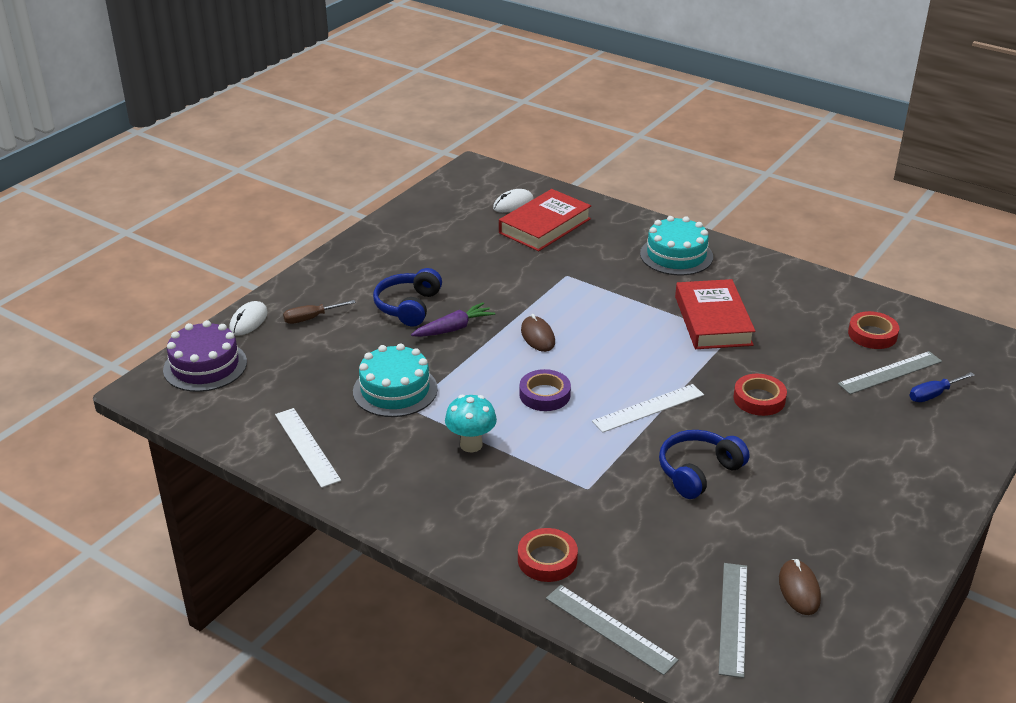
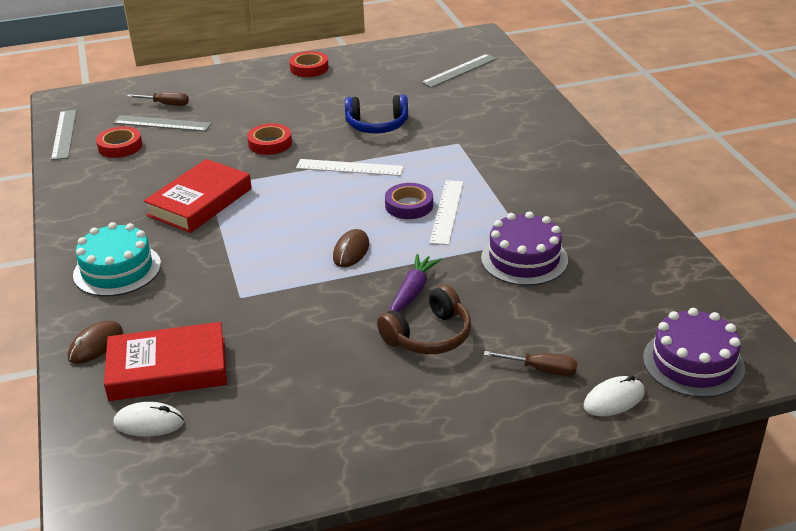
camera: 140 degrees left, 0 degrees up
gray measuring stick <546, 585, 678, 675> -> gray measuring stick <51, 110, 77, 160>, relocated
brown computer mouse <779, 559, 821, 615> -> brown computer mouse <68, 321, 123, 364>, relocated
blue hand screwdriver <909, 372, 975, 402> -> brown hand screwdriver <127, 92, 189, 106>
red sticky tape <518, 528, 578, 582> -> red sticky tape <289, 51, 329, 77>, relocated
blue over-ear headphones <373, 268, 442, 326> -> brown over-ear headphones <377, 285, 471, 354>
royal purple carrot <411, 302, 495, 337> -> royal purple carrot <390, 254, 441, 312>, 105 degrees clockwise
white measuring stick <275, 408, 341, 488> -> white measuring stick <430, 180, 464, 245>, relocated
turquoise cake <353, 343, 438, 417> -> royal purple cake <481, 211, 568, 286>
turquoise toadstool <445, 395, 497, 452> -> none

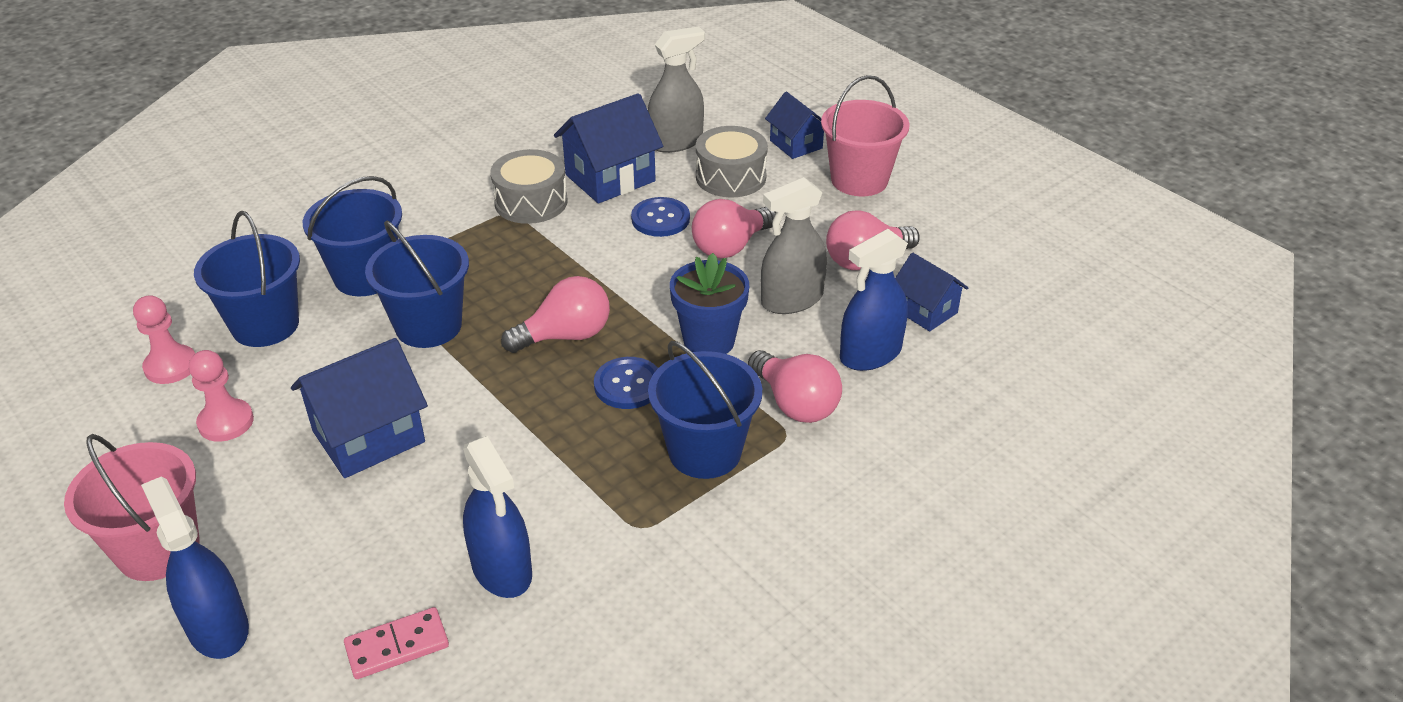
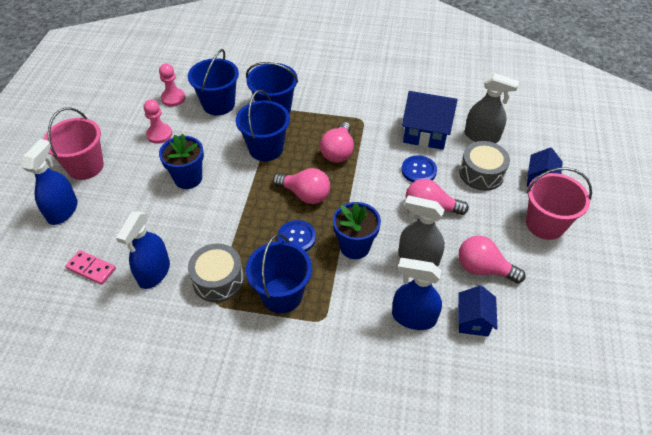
camera: 50 degrees right, 10 degrees up
blue house <291, 338, 428, 478> -> blue flower pot <159, 134, 204, 189>
gray snare drum <490, 149, 568, 224> -> gray snare drum <188, 243, 244, 302>, relocated
rose-pink bulb <748, 350, 842, 423> -> rose-pink bulb <320, 122, 354, 163>, relocated

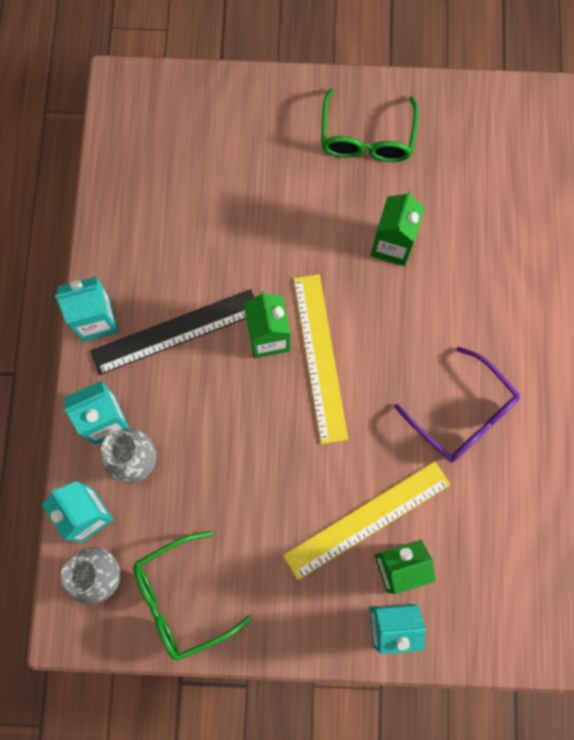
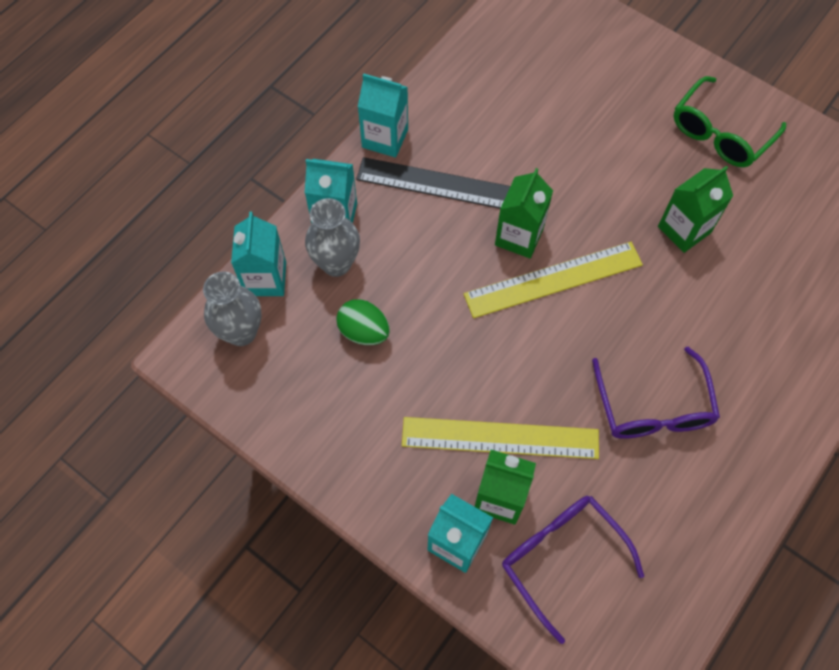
camera: 35 degrees right, 10 degrees down
none -> green egg shape <336, 299, 390, 345>
golden measuring stick <294, 274, 348, 444> -> golden measuring stick <464, 242, 643, 318>, 45 degrees clockwise
none -> royal purple eyeglasses <502, 496, 644, 644>
green eyeglasses <133, 531, 252, 661> -> none

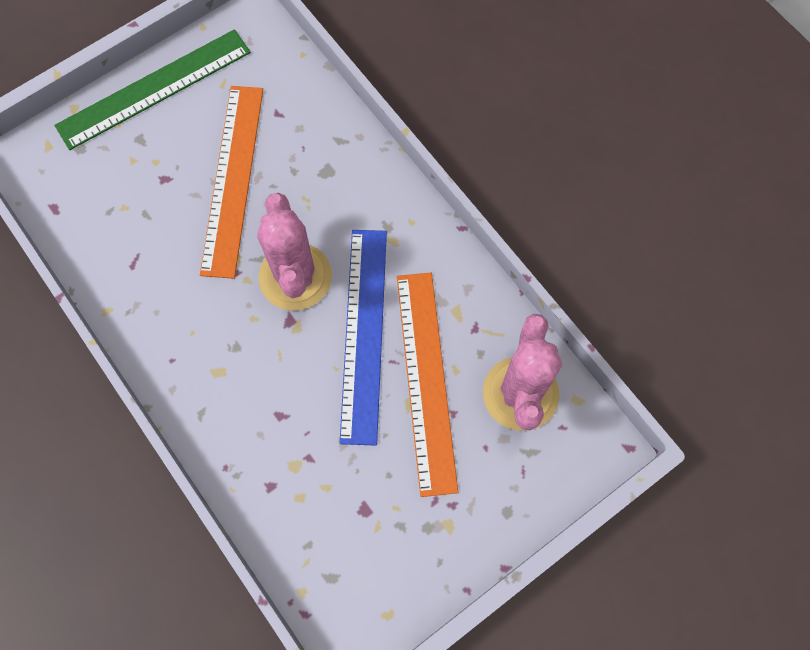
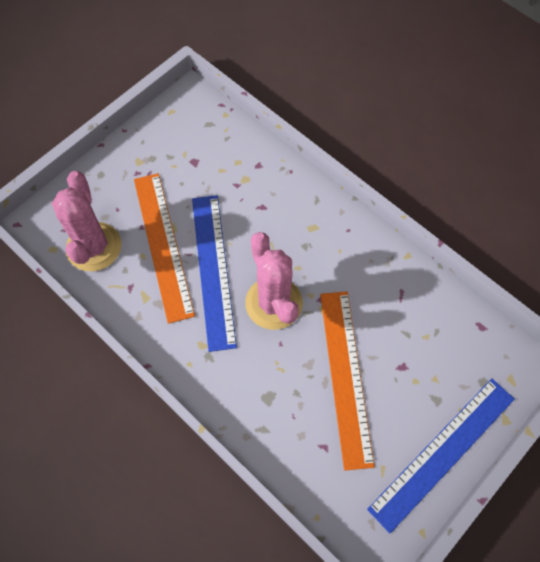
camera: 170 degrees right, 5 degrees down
green measuring stick <54, 29, 251, 150> -> blue measuring stick <367, 379, 515, 533>

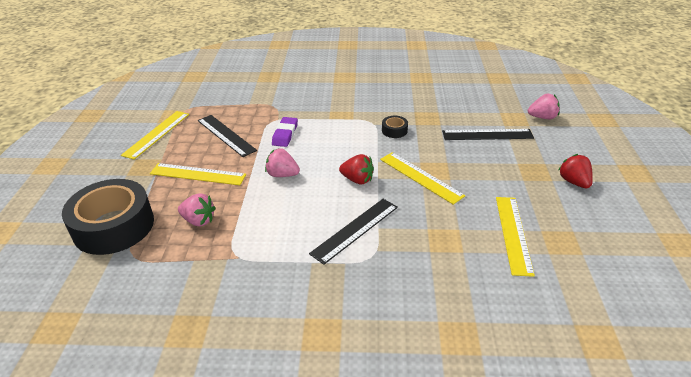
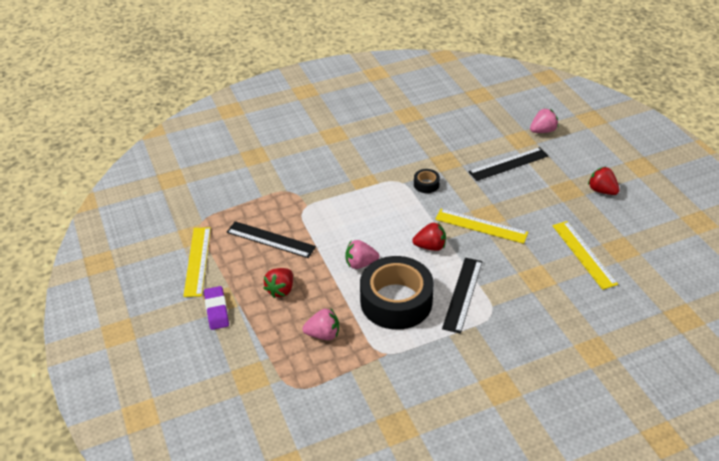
camera: 25 degrees left, 5 degrees up
royal purple gum eraser <272, 117, 298, 147> -> royal purple gum eraser <204, 286, 229, 330>, relocated
golden measuring stick <150, 163, 246, 185> -> red berry <264, 268, 293, 298>
ebony sticky tape <62, 179, 154, 255> -> ebony sticky tape <360, 256, 434, 330>, relocated

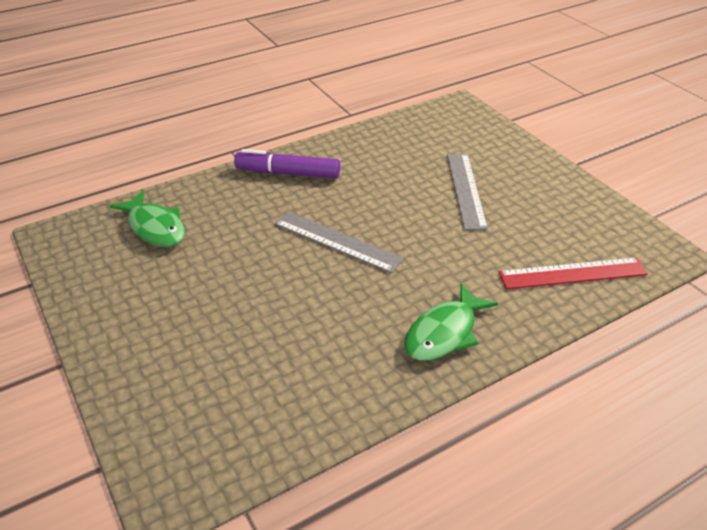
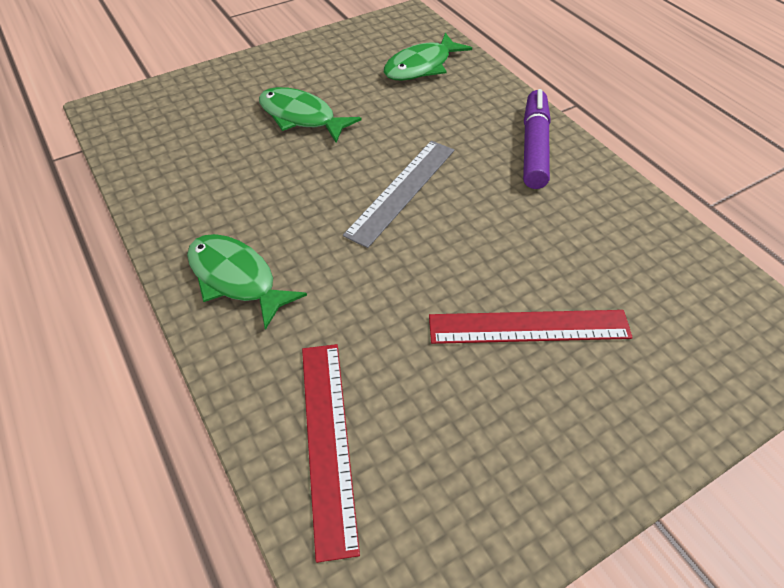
camera: 90 degrees right, 10 degrees up
none -> green fish <259, 87, 361, 143>
gray measuring stick <447, 154, 488, 230> -> red measuring stick <429, 310, 633, 344>

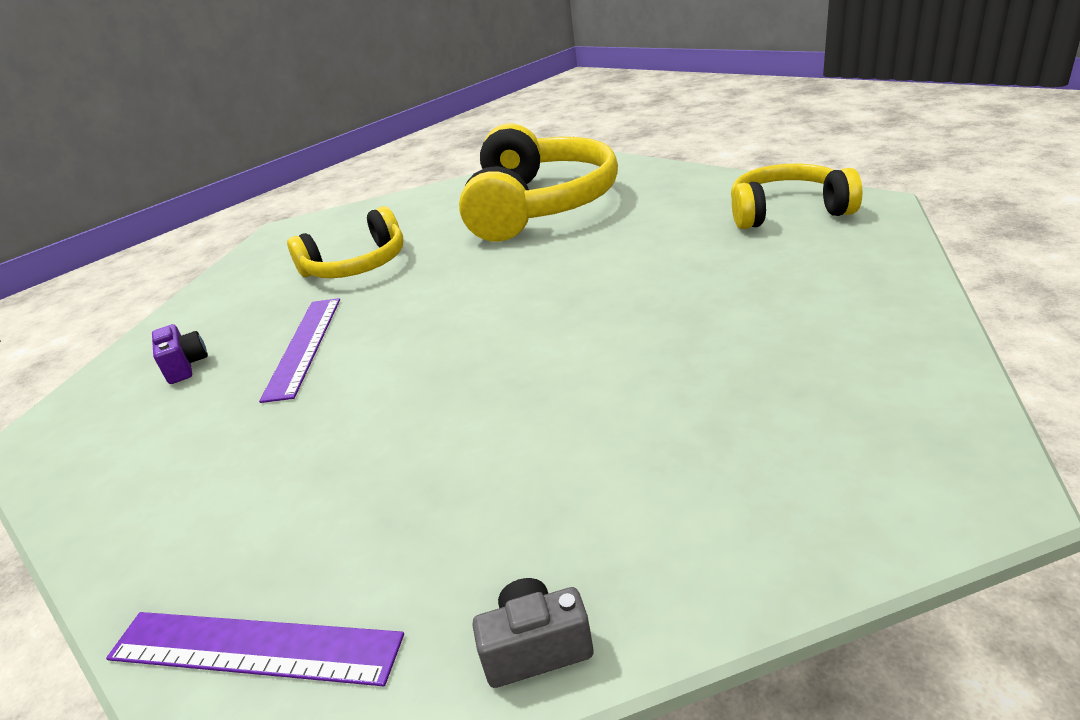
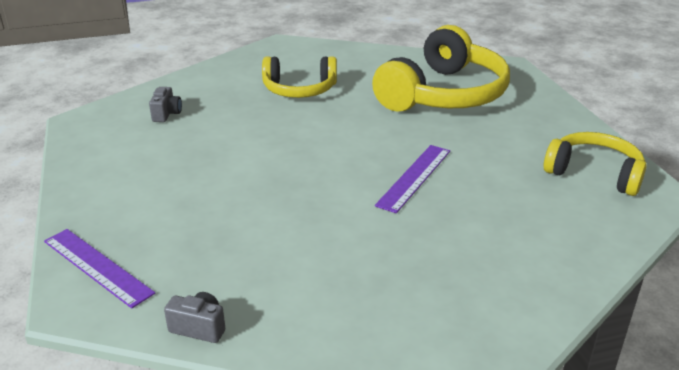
camera: 25 degrees right, 0 degrees up
royal purple photo camera <152, 324, 208, 384> -> gray photo camera <149, 87, 182, 122>
royal purple measuring stick <259, 298, 340, 403> -> royal purple measuring stick <375, 145, 450, 213>, relocated

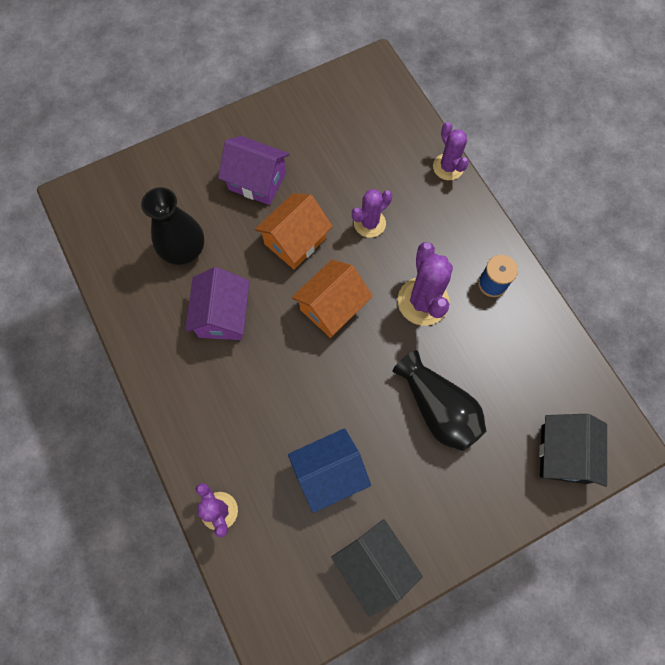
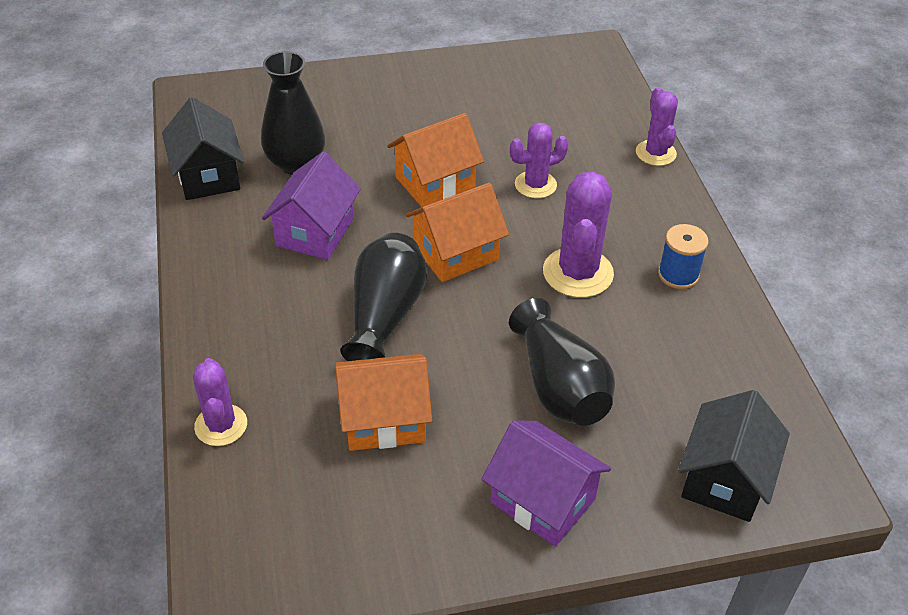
camera: 15 degrees right, 25 degrees down
ebony house <331, 519, 423, 617> -> ebony house <162, 97, 244, 200>, relocated
blue house <288, 428, 371, 513> -> bright orange house <335, 354, 433, 451>
none -> ebony tall vase <340, 233, 427, 361>
royal purple house <218, 136, 289, 205> -> royal purple house <482, 420, 611, 547>, relocated

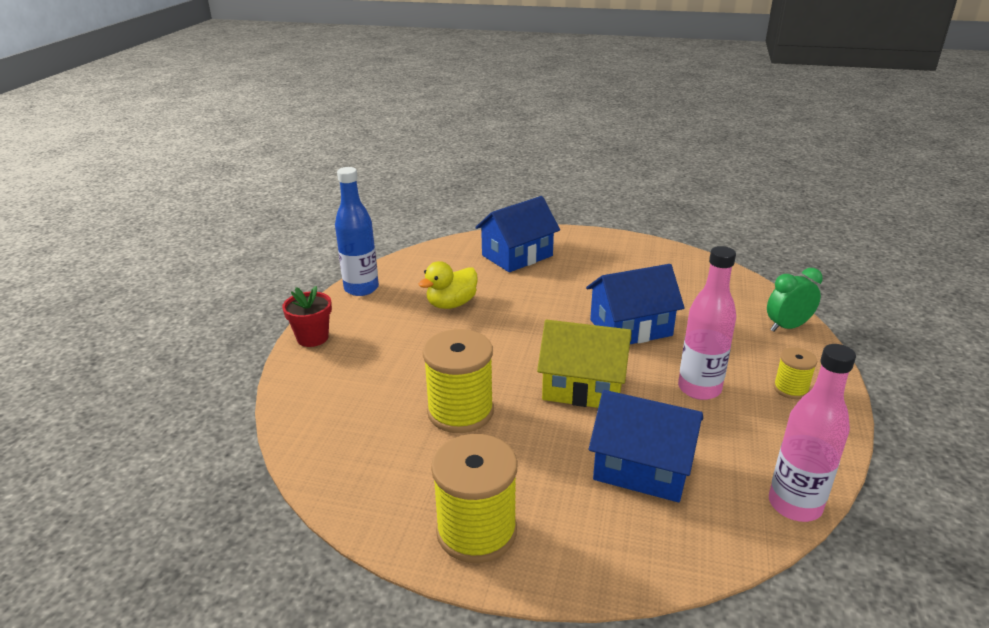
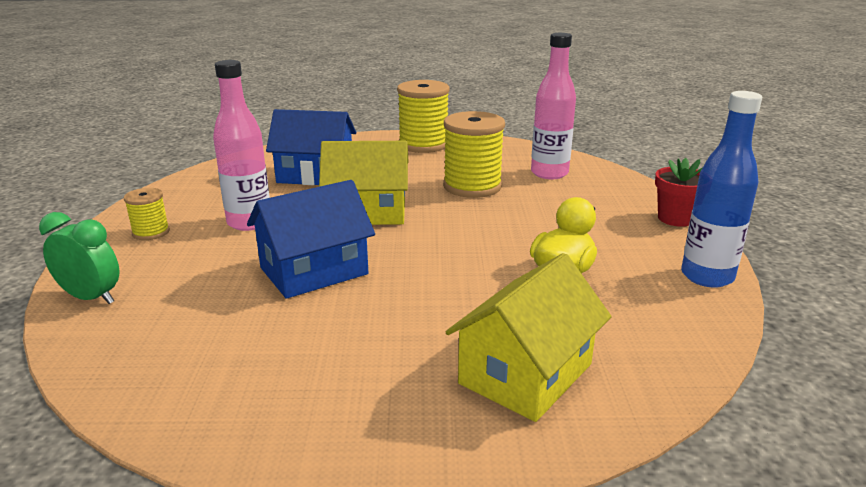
camera: 165 degrees right, 5 degrees down
green alarm clock <767, 268, 823, 332> -> green alarm clock <39, 212, 119, 304>, 120 degrees counterclockwise
blue house <475, 196, 560, 272> -> golden house <446, 253, 612, 422>
rose-pink bottle <769, 344, 856, 522> -> rose-pink bottle <531, 33, 576, 179>, relocated

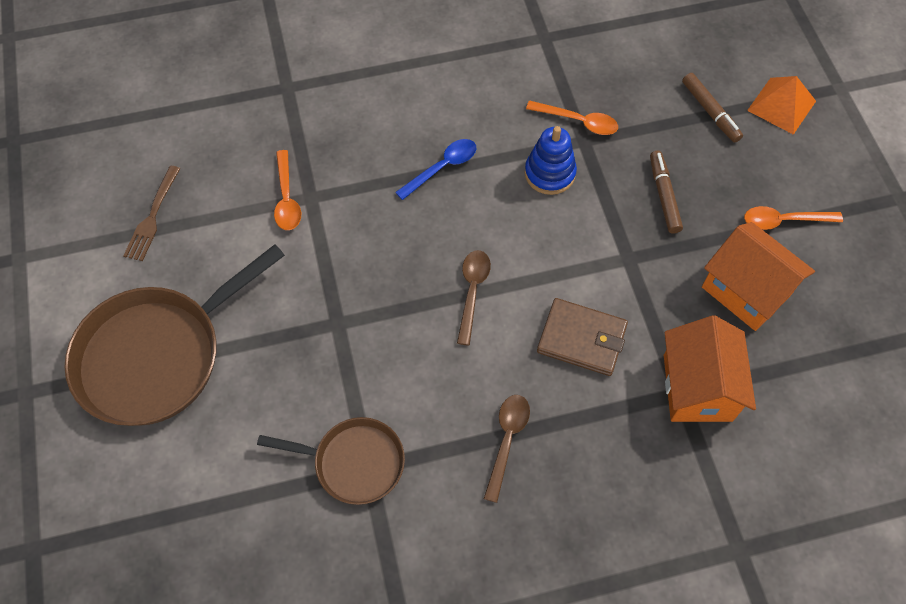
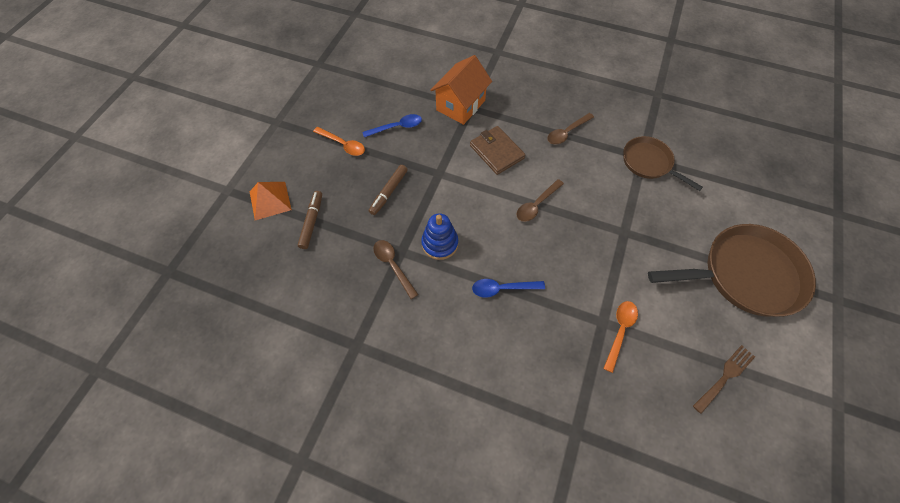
camera: 145 degrees left, 0 degrees up
bright orange house <702, 222, 815, 331> -> blue teaspoon <362, 114, 422, 137>
bright orange teaspoon <526, 101, 618, 135> -> brown teaspoon <373, 240, 418, 299>

